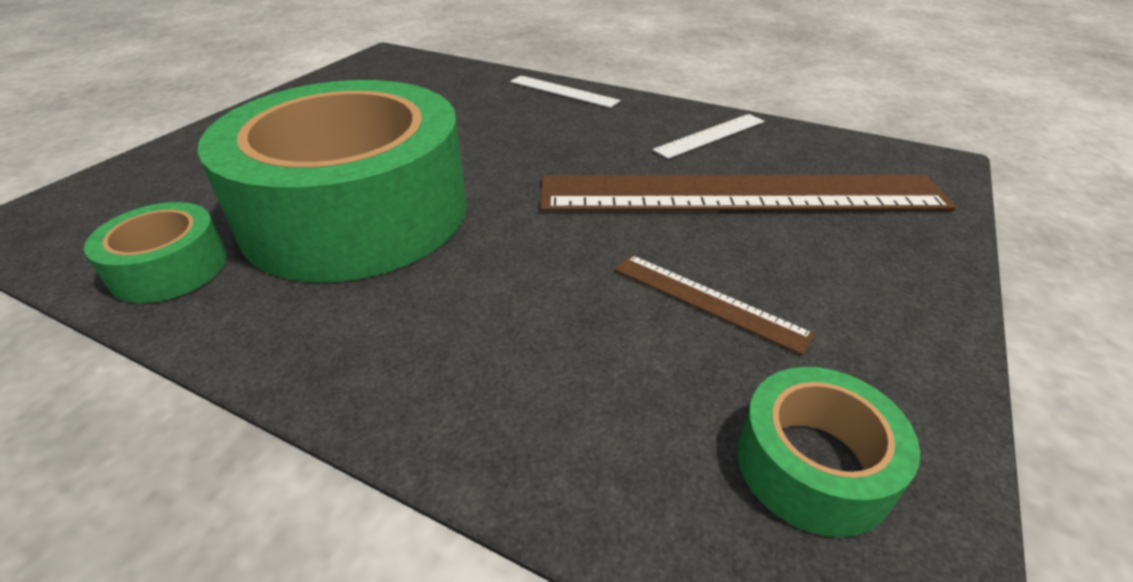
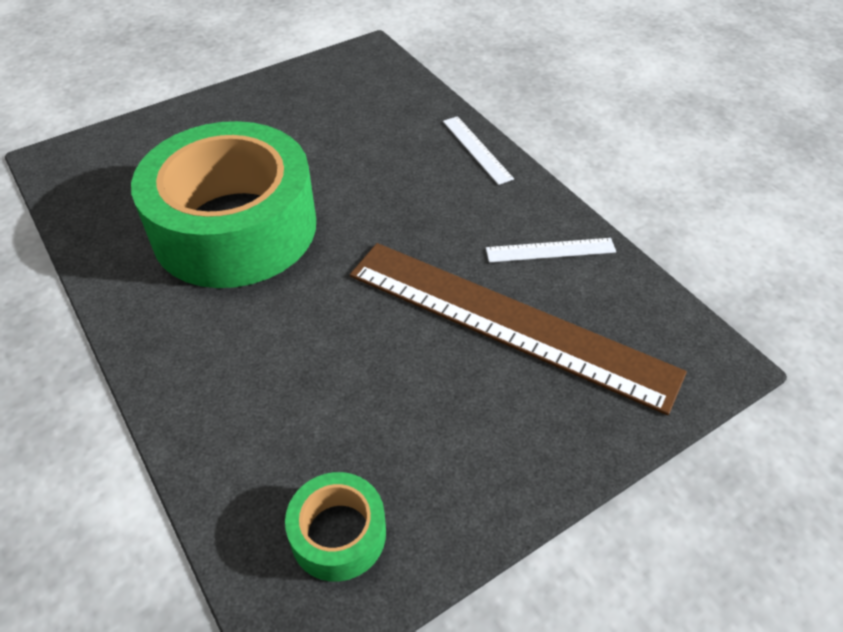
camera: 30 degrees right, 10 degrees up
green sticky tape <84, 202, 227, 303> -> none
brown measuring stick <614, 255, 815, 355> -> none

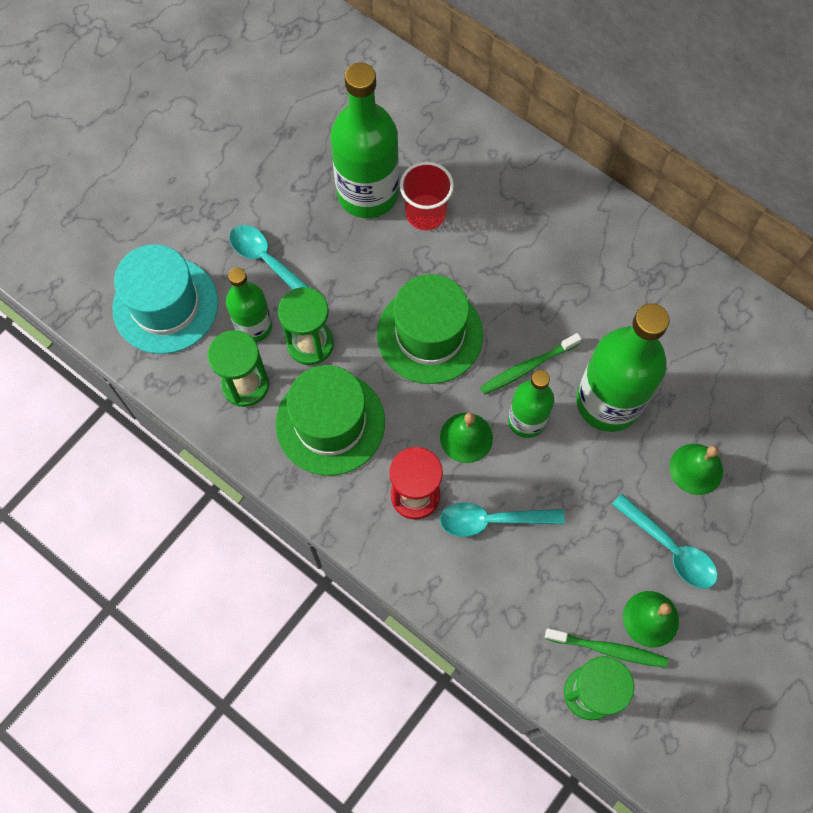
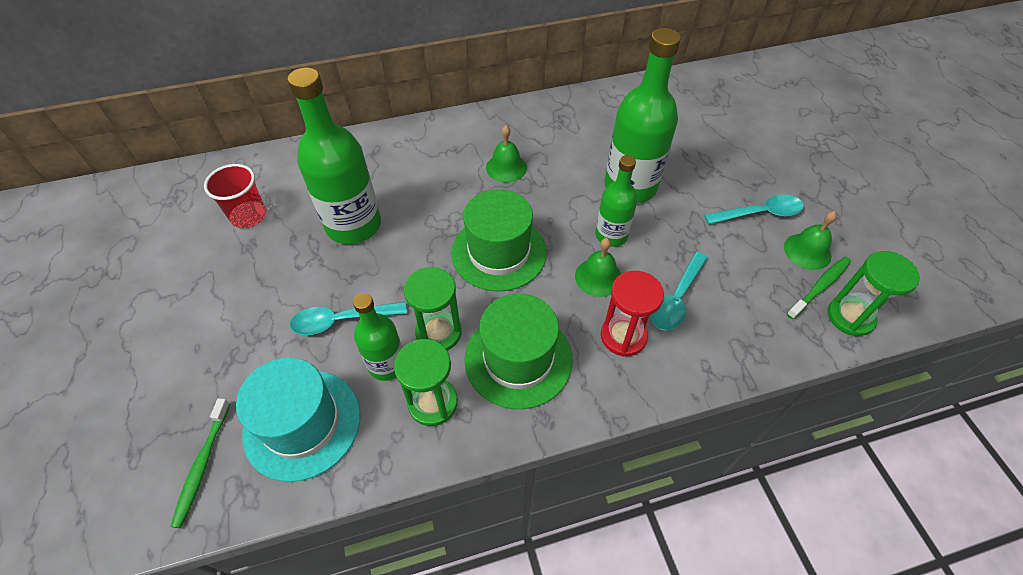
camera: 55 degrees left, 15 degrees down
green toothbrush <480, 333, 582, 395> -> green toothbrush <171, 398, 230, 528>, relocated
red tumbler <400, 162, 454, 230> -> red tumbler <204, 164, 266, 228>, relocated
green school bell <669, 444, 723, 495> -> green school bell <486, 125, 527, 183>, relocated

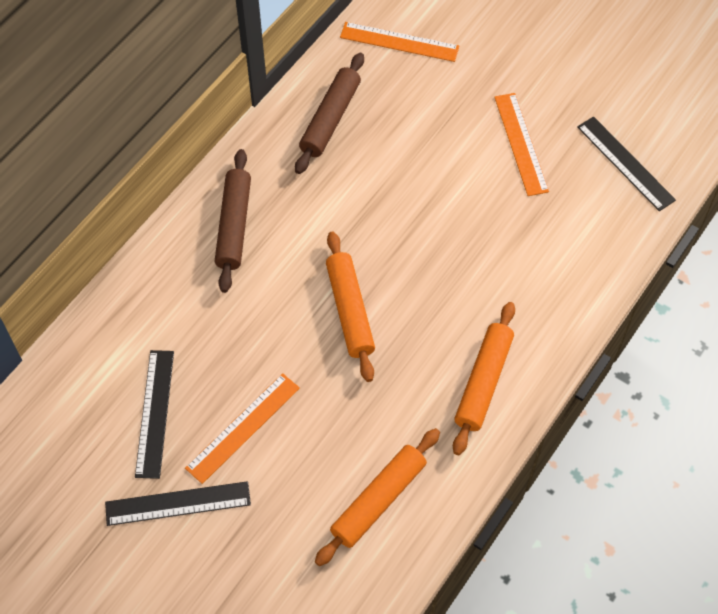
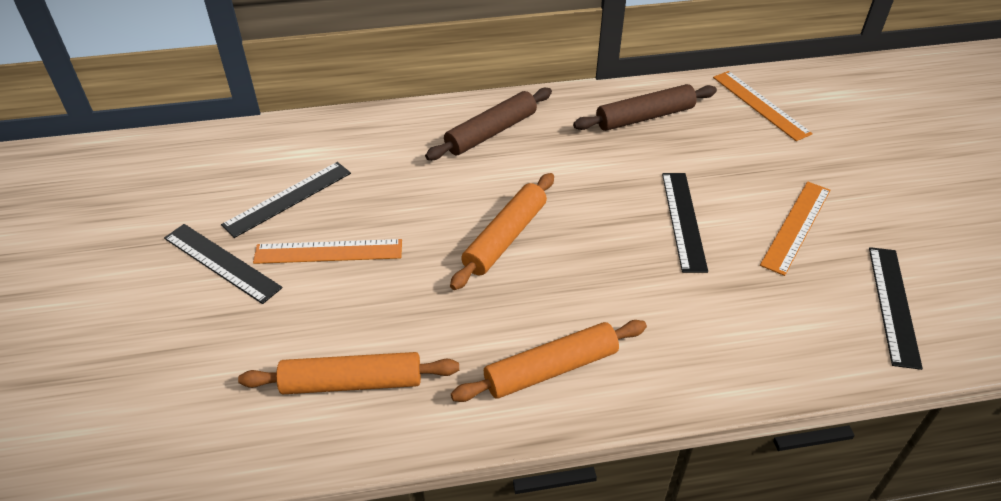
camera: 45 degrees right, 15 degrees down
none -> ebony measuring stick <662, 173, 708, 273>

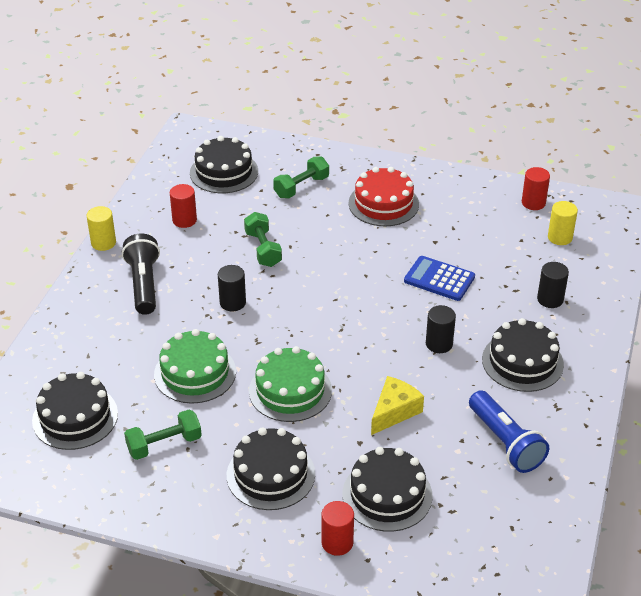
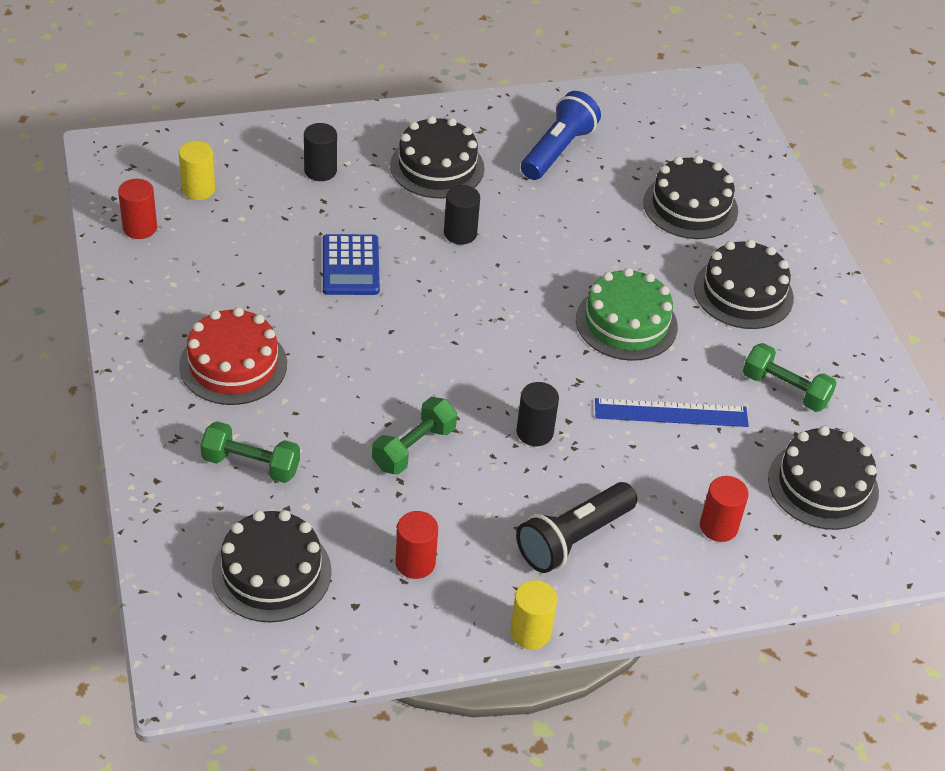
camera: 125 degrees left, 5 degrees up
green cake <154, 329, 236, 404> -> blue measuring stick <595, 398, 749, 427>
red cylinder shape <322, 501, 354, 556> -> red cylinder shape <700, 476, 749, 542>, relocated
golden piece of cheese <371, 376, 424, 435> -> none

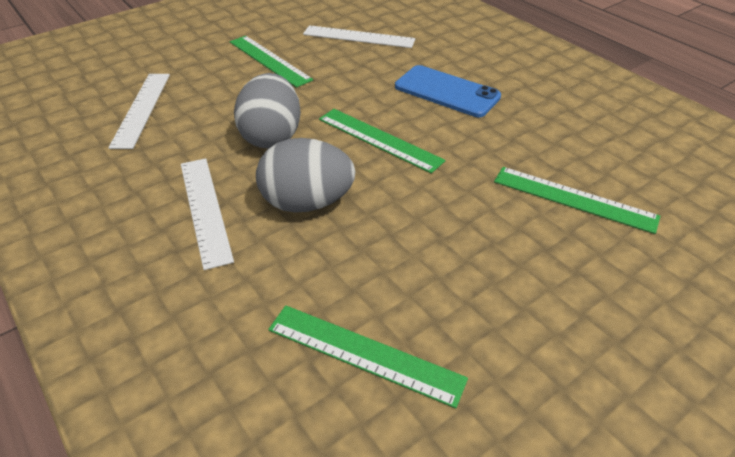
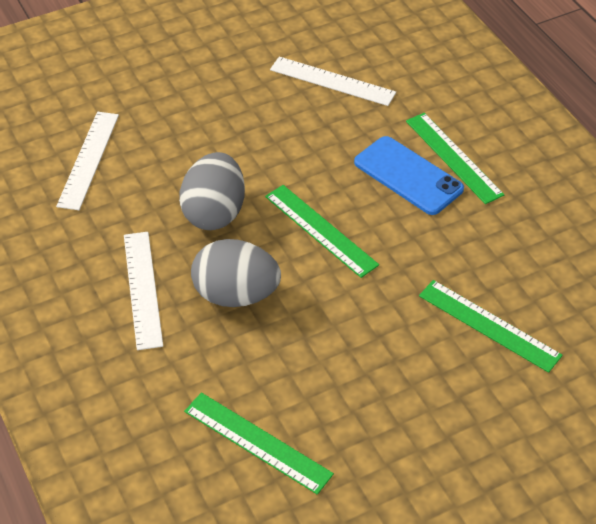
camera: 10 degrees right, 5 degrees up
green measuring stick <230, 36, 313, 88> -> green measuring stick <406, 113, 505, 204>, relocated

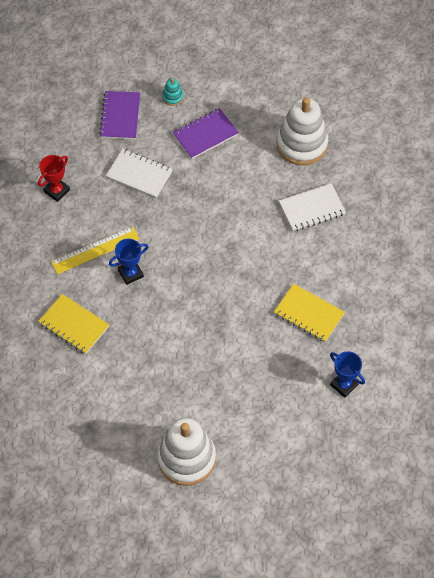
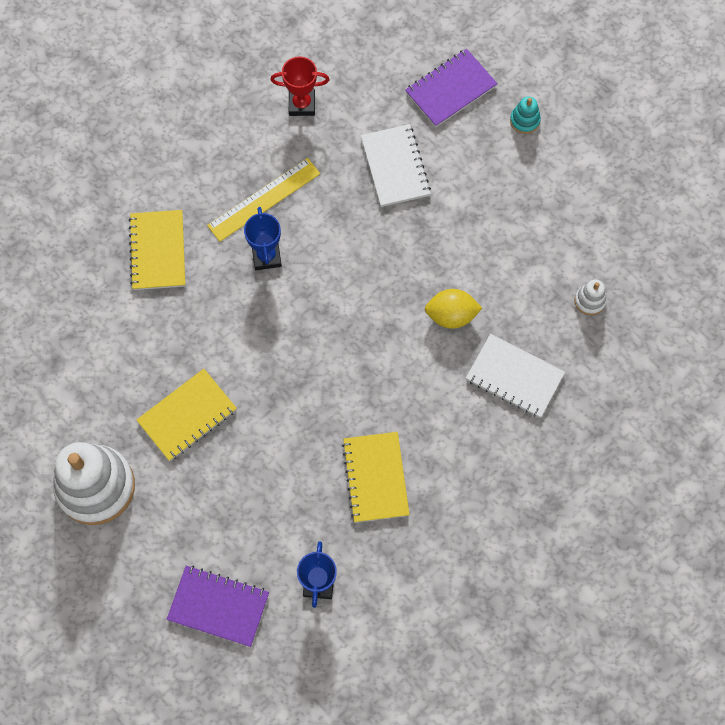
camera: 50 degrees right, 10 degrees up
none -> golden notebook <137, 369, 237, 461>
royal purple notebook <173, 108, 239, 159> -> royal purple notebook <167, 566, 269, 647>, relocated
golden measuring stick <51, 227, 140, 274> -> golden measuring stick <207, 158, 320, 242>, 60 degrees counterclockwise
blue trophy <109, 239, 148, 285> -> blue trophy <244, 207, 282, 270>, 60 degrees clockwise
none -> golden lemon <425, 289, 482, 329>
white stacking rings <276, 97, 328, 165> -> white stacking rings <574, 280, 607, 315>, x0.42

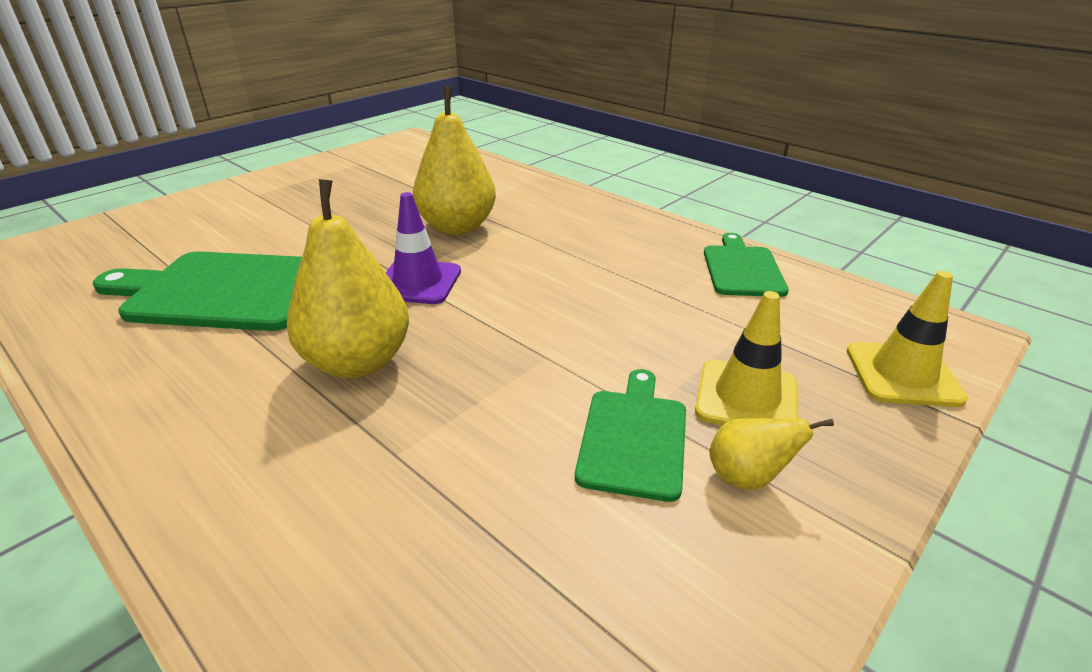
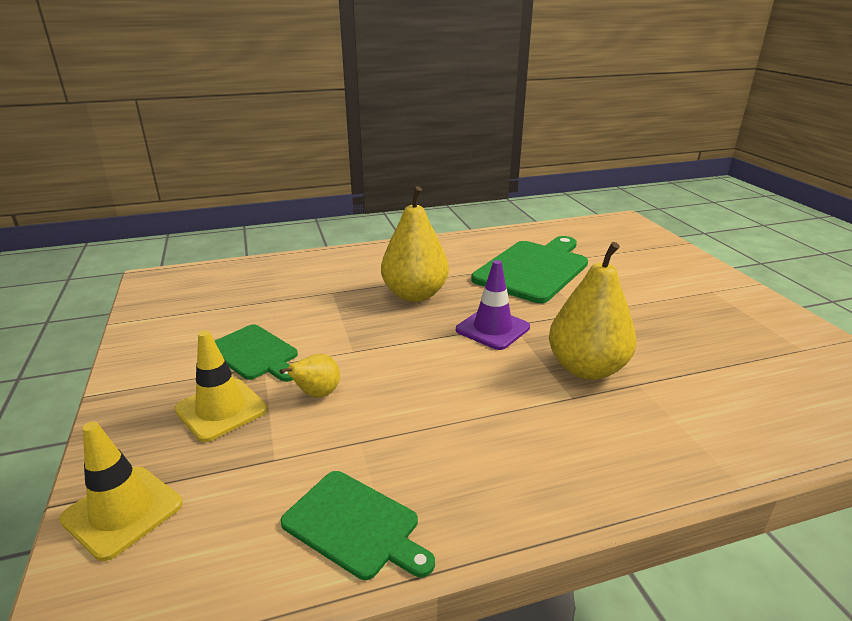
camera: 120 degrees right, 5 degrees down
golden toy pear <709, 418, 834, 489> -> golden toy pear <279, 354, 340, 398>, relocated

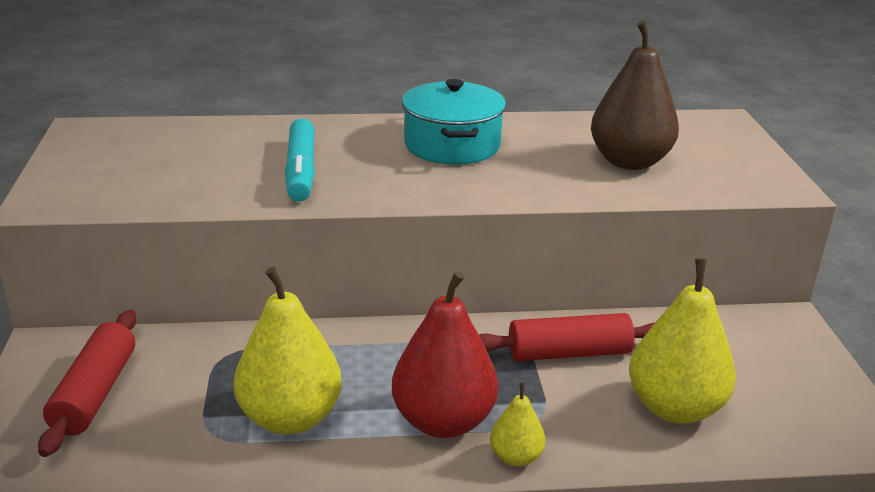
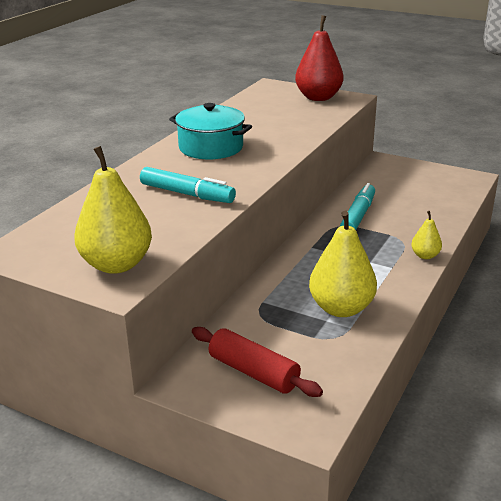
camera: 55 degrees left, 0 degrees up
golden toy pear <629, 258, 736, 424> -> golden toy pear <74, 146, 152, 274>, relocated
red toy pear <392, 271, 498, 438> -> red toy pear <295, 15, 344, 101>, relocated
red rolling pin <479, 313, 655, 361> -> turquoise marker pen <340, 183, 375, 230>
brown toy pear <591, 21, 679, 170> -> none

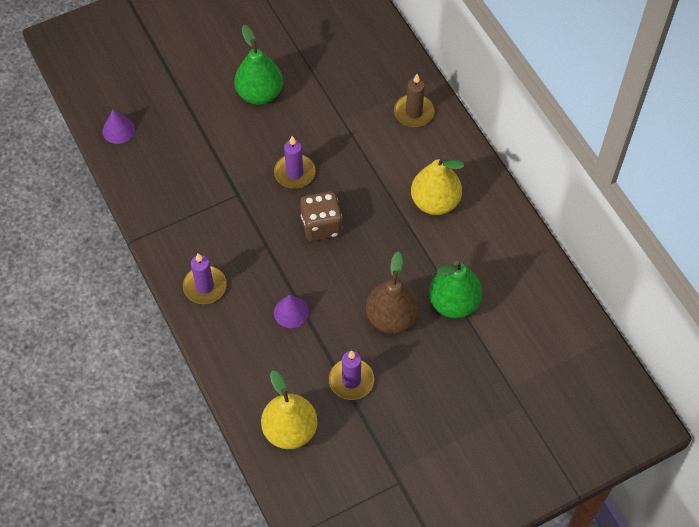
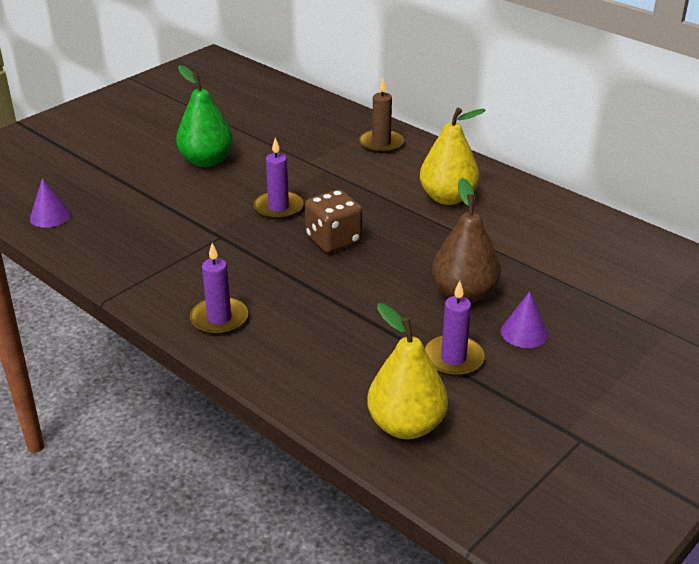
camera: 20 degrees left, 25 degrees down
royal purple cone shape <274, 295, 309, 328> -> royal purple cone shape <501, 291, 548, 348>, relocated
green toy pear <429, 260, 482, 318> -> none

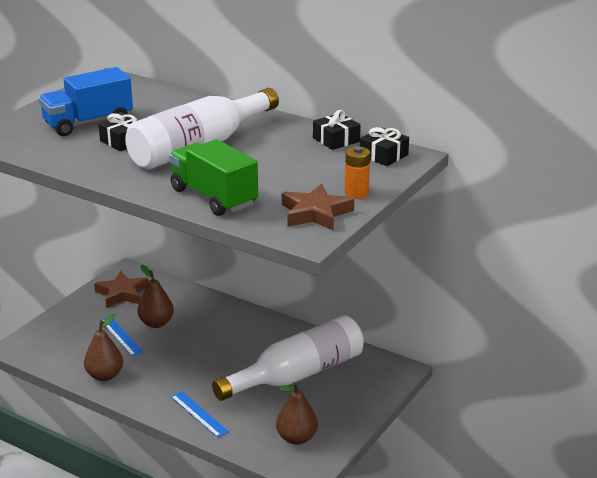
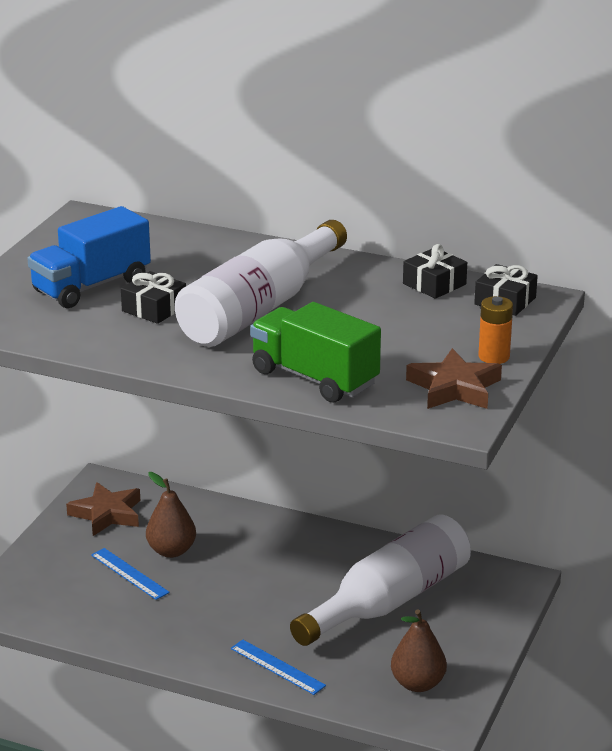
camera: 10 degrees left, 0 degrees up
brown toy pear <84, 314, 123, 381> -> none

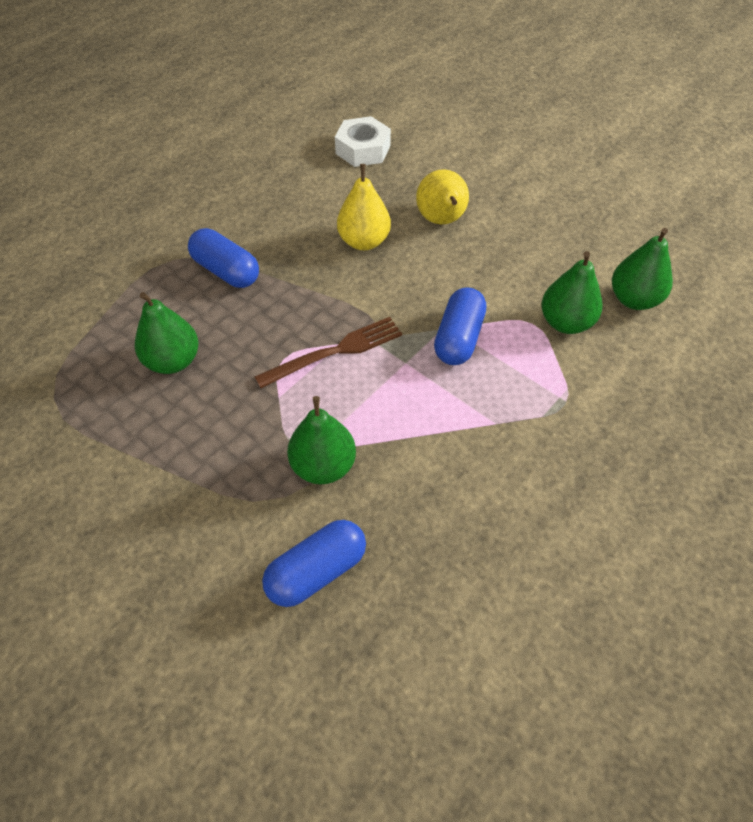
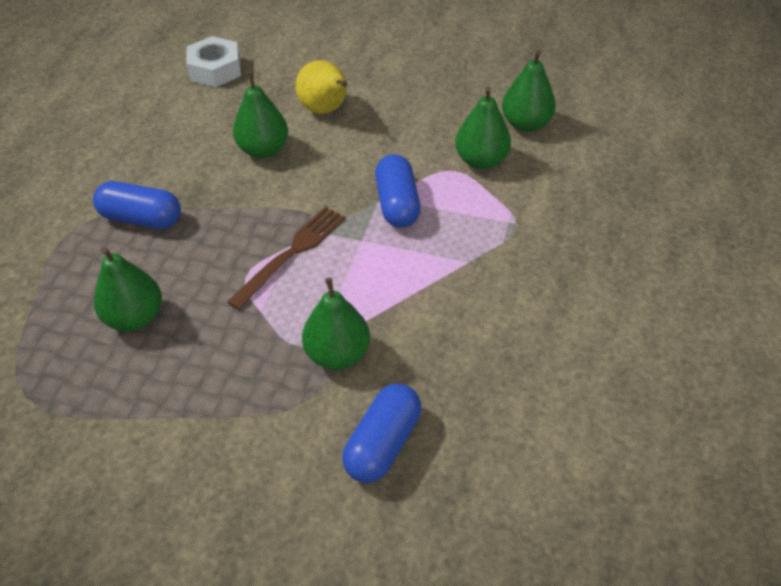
camera: 25 degrees left, 5 degrees down
golden toy pear <337, 164, 391, 250> -> green toy pear <233, 72, 288, 158>

